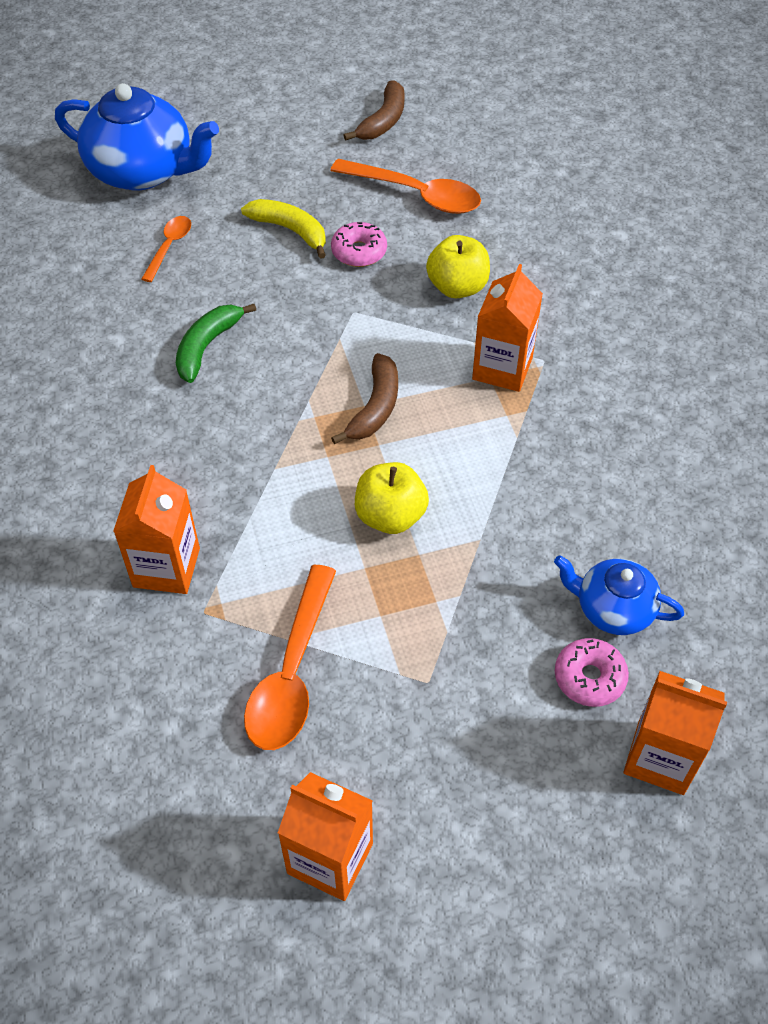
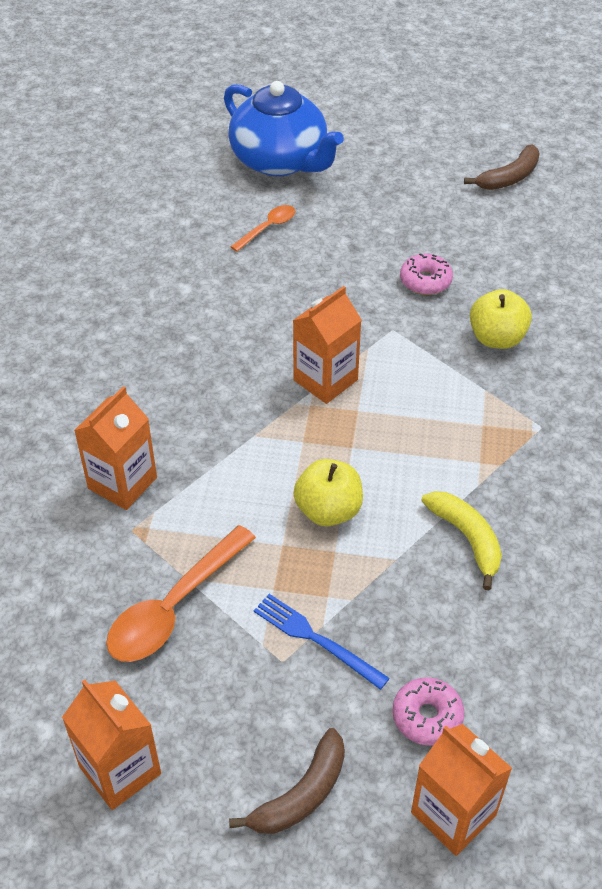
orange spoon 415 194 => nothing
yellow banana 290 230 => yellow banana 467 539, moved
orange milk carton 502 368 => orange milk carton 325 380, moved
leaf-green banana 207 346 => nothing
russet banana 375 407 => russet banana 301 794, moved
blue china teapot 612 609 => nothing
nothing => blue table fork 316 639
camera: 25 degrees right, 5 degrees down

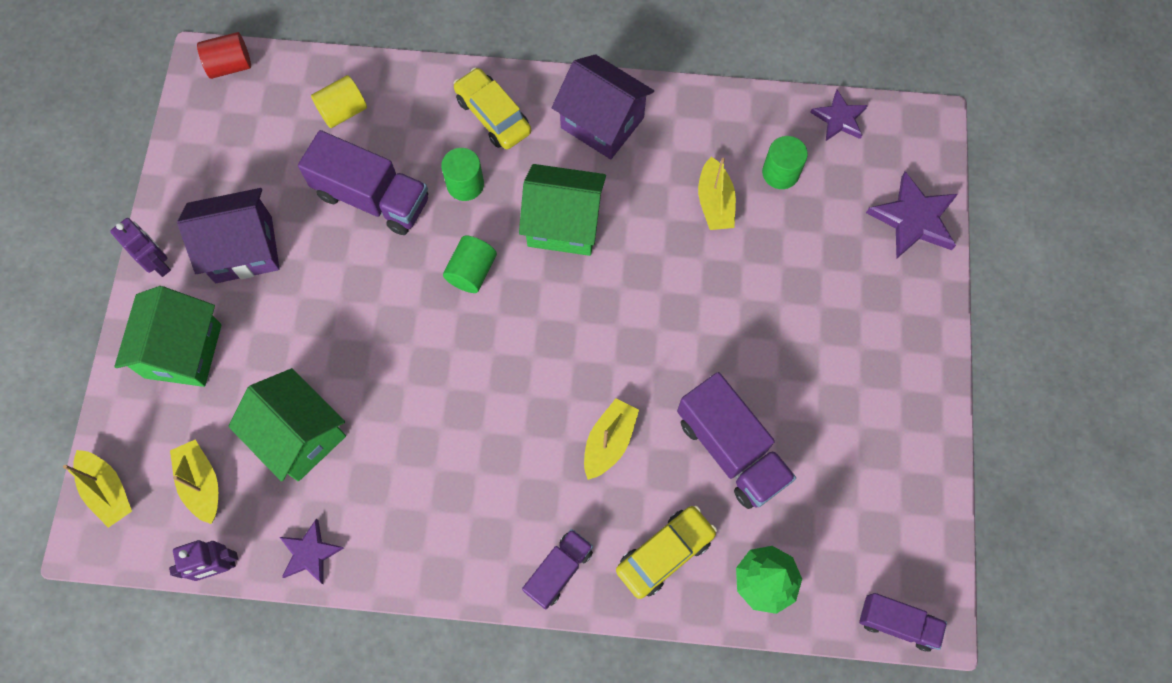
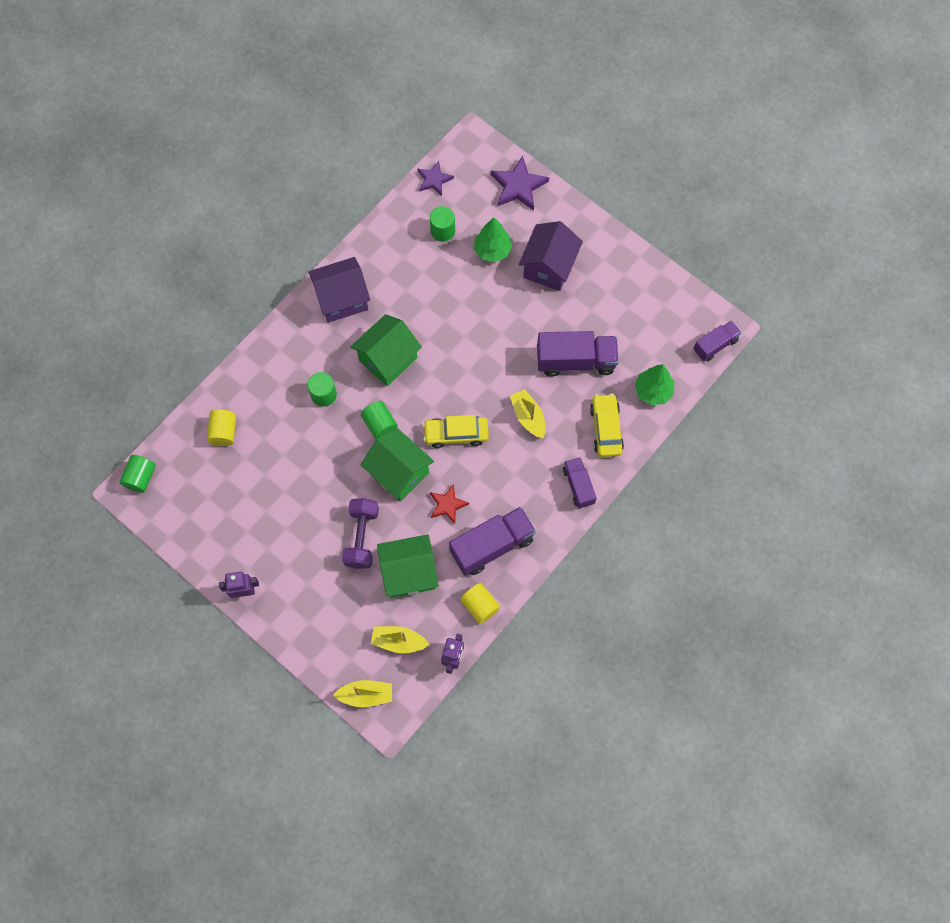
red solid cylinder 230 65 => leaf-green solid cylinder 141 477
yellow automobile 493 115 => yellow automobile 456 434, moved
royal purple toy truck 372 197 => royal purple toy truck 492 546, moved
yellow boat 715 202 => nothing
royal purple house 243 249 => royal purple house 549 267, moved
leaf-green house 183 351 => leaf-green house 399 472, moved
royal purple five-pointed star 310 553 => yellow solid cylinder 480 606
nothing => leaf-green toy tree 492 250
nothing => red five-pointed star 447 505
nothing => royal purple hand weight 362 537
camera: 55 degrees left, 0 degrees up

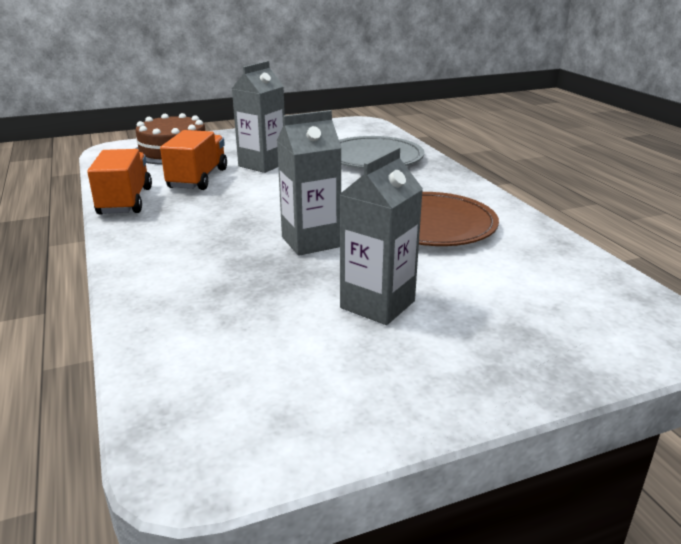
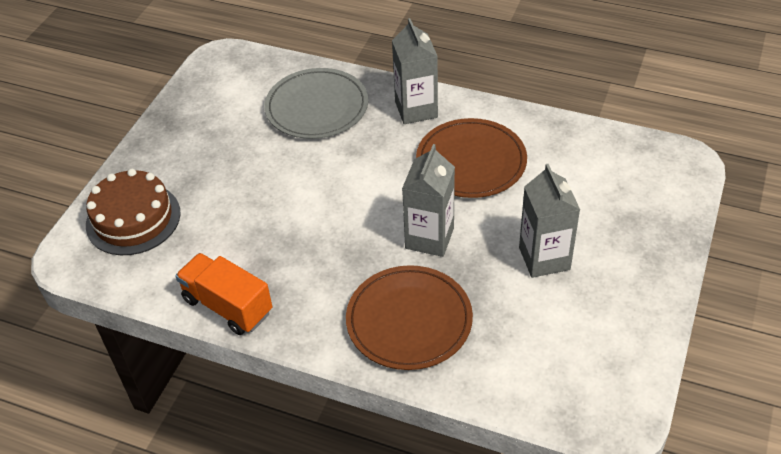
grey milk carton 262 165 => grey milk carton 416 109, moved
orange toy truck 198 179 => nothing
nothing => russet plate 409 320
camera: 45 degrees left, 20 degrees up

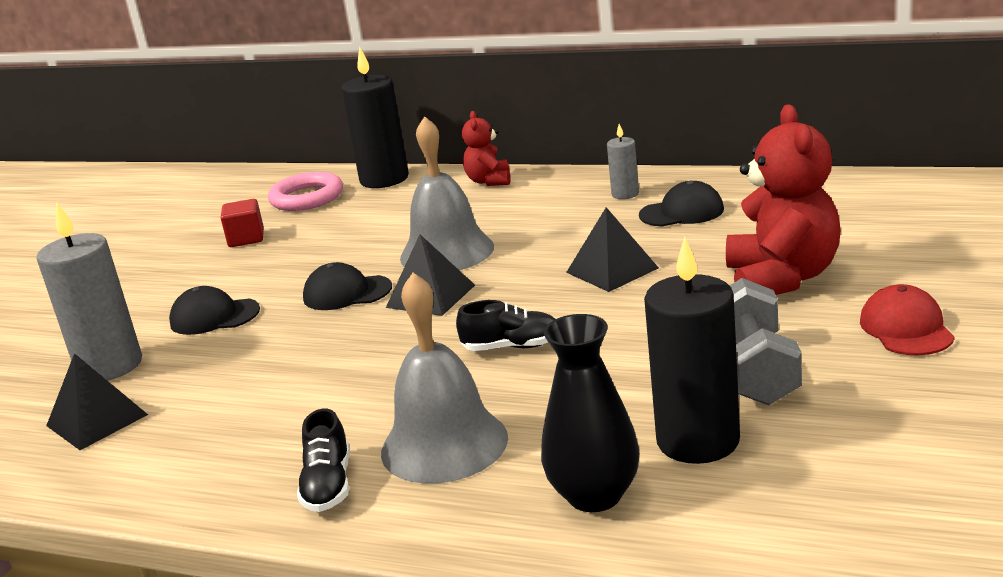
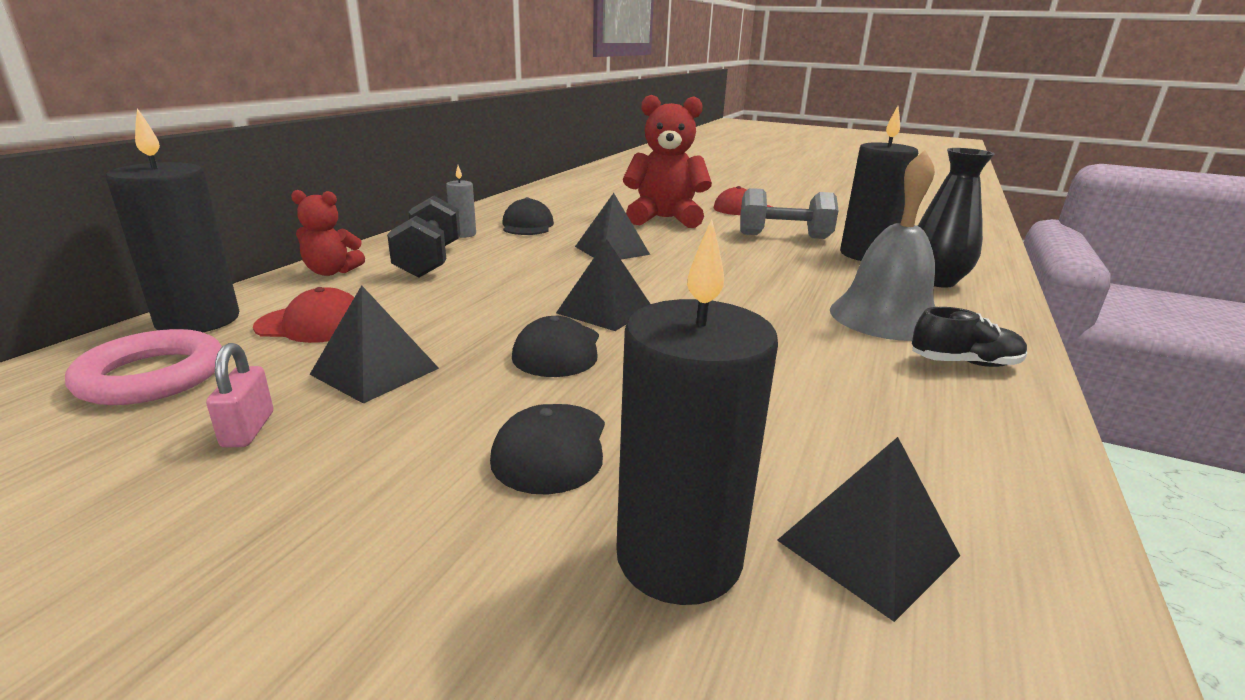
grey hand bell 447 252 => nothing
red cube 246 238 => pink small lock 248 429
grey pillar candle 110 366 => jet-black pillar candle 679 557
jet-black sneaker 512 347 => nothing
nothing => jet-black hand weight 429 261
nothing => jet-black pyramid shape 375 371
nothing => red cap 313 324
camera: 90 degrees left, 0 degrees up

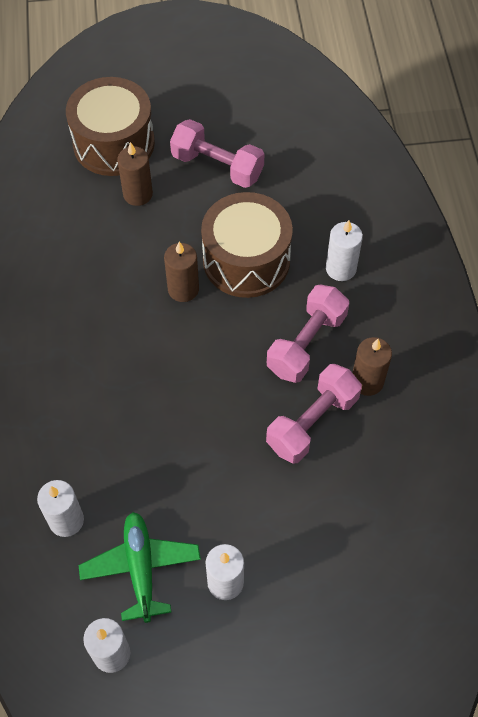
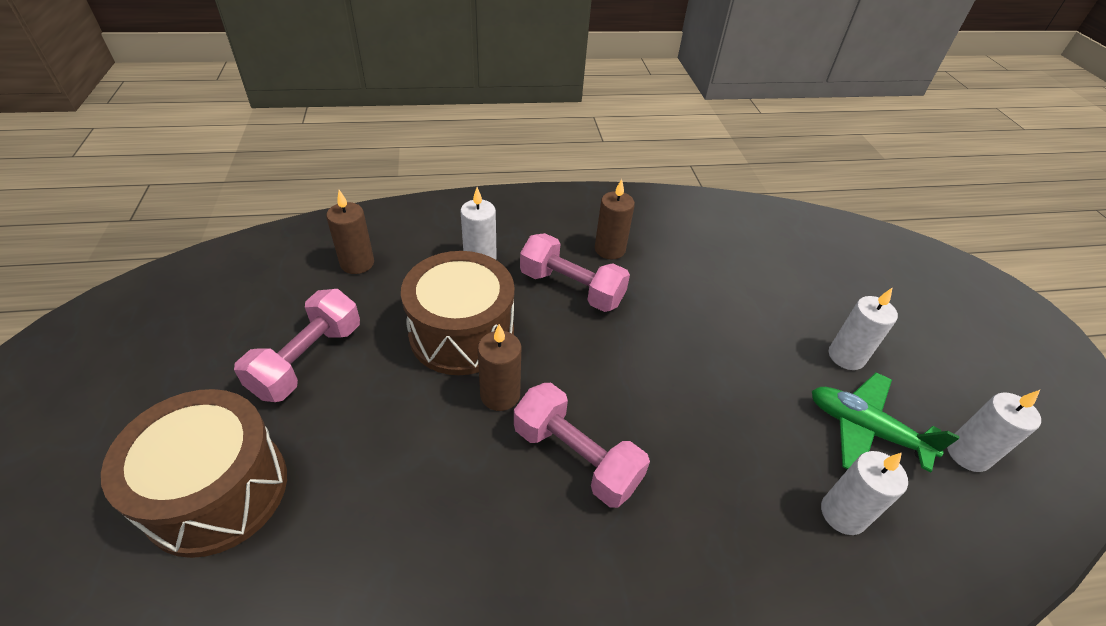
russet pillar candle 138 194 => russet pillar candle 357 263, moved
pink hand weight 312 422 => pink hand weight 576 457, moved
leaf-green aeroplane 141 568 => leaf-green aeroplane 865 429, 45 degrees clockwise
camera: 95 degrees left, 15 degrees down

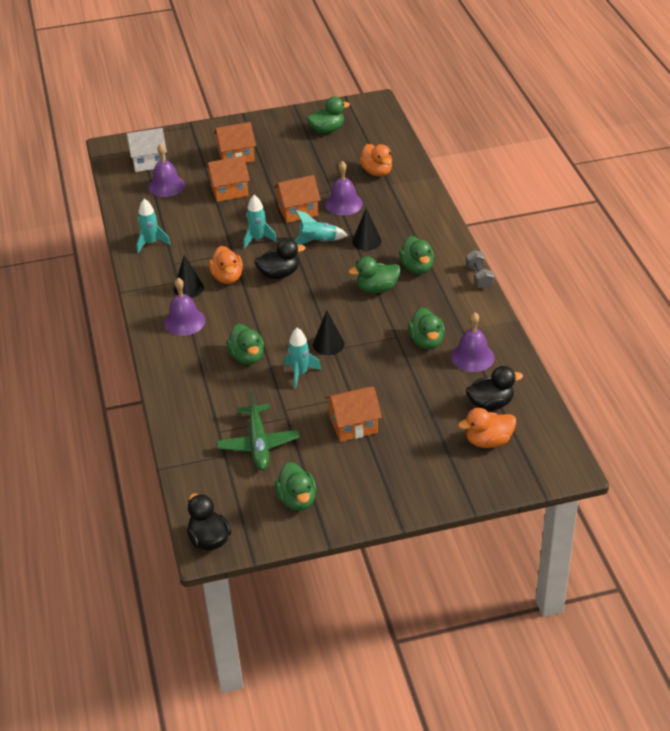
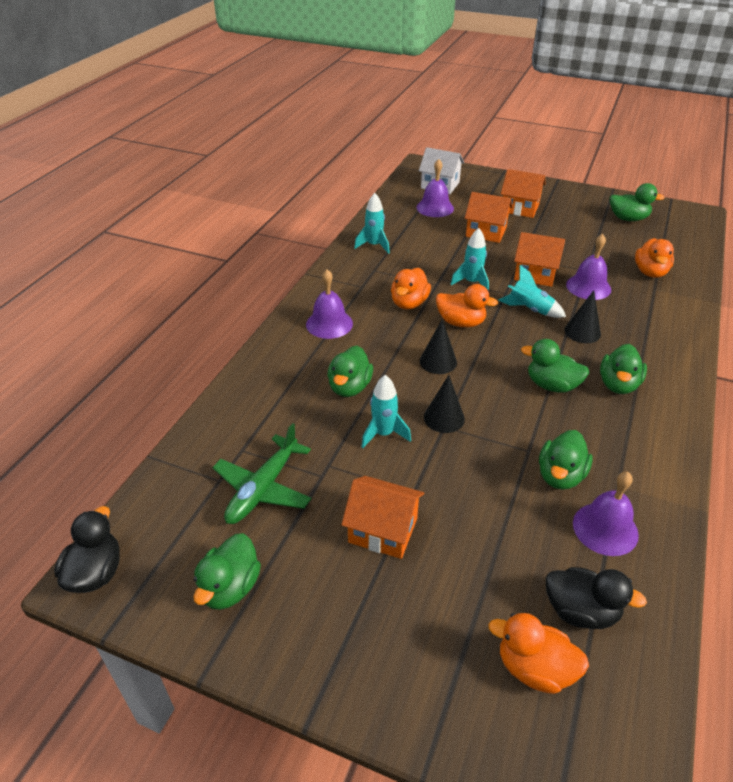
jet-black rubber duck 279 274 => orange rubber duck 461 322
grey hand weight 479 277 => nothing
jet-black cone shape 188 288 => jet-black cone shape 438 361, moved
camera: 35 degrees right, 0 degrees up

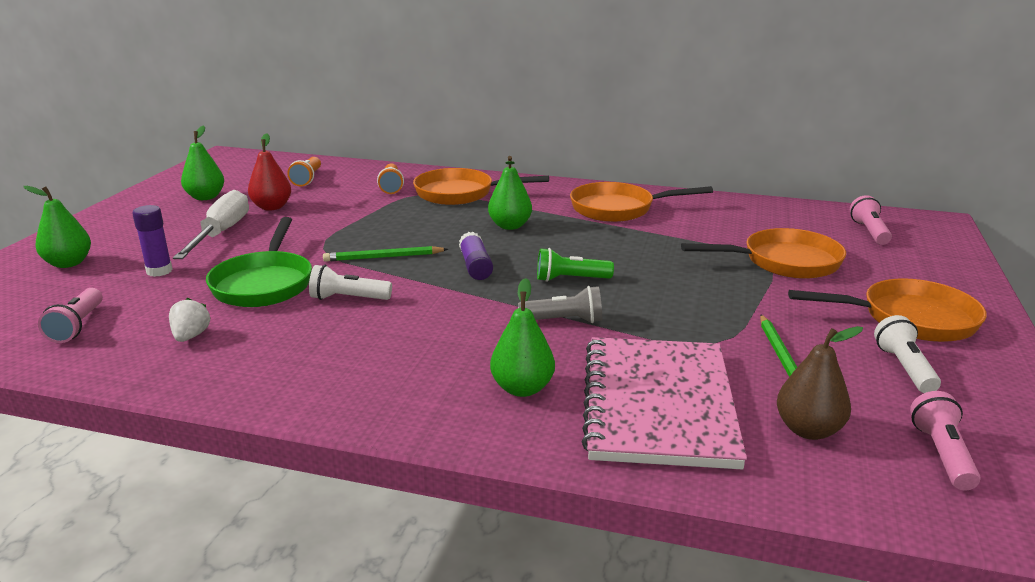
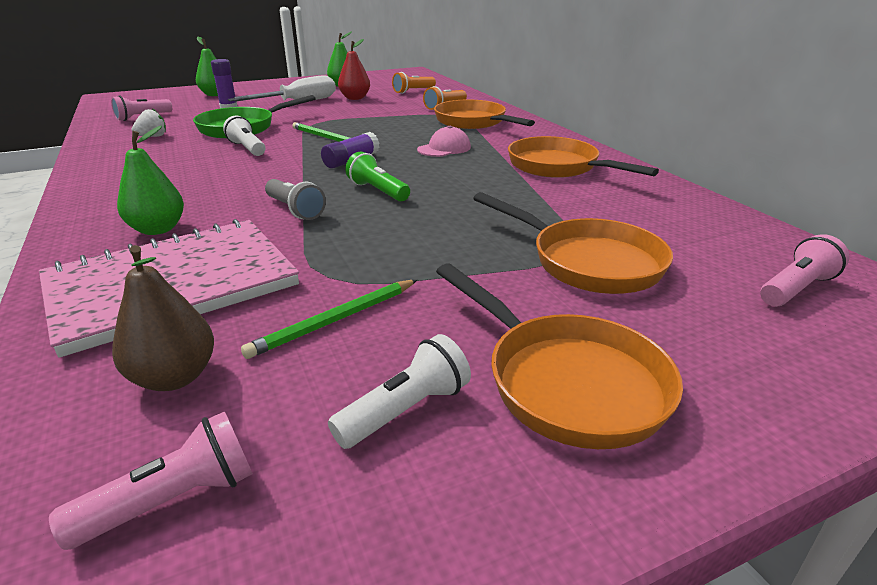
leaf-green toy pear 510 226 => pink cap 444 148
camera: 50 degrees right, 5 degrees up

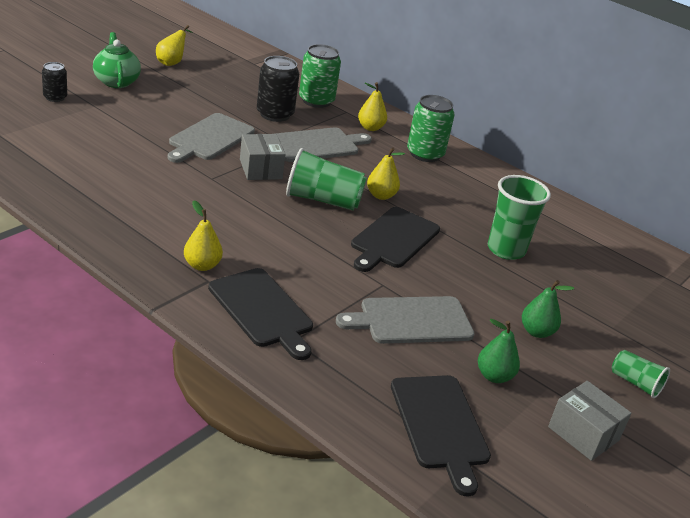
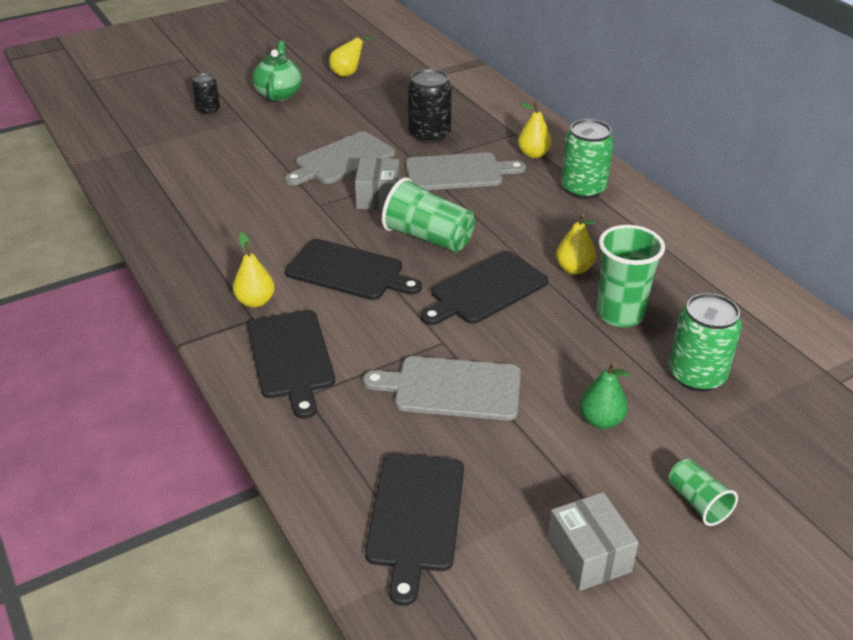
leaf-green tin 316 101 => leaf-green tin 697 375, moved
yellow toy pear 381 196 => yellow toy pear 574 269, moved
leaf-green toy pear 494 376 => nothing
nothing => jet-black cutting board 349 271
camera: 25 degrees right, 5 degrees up

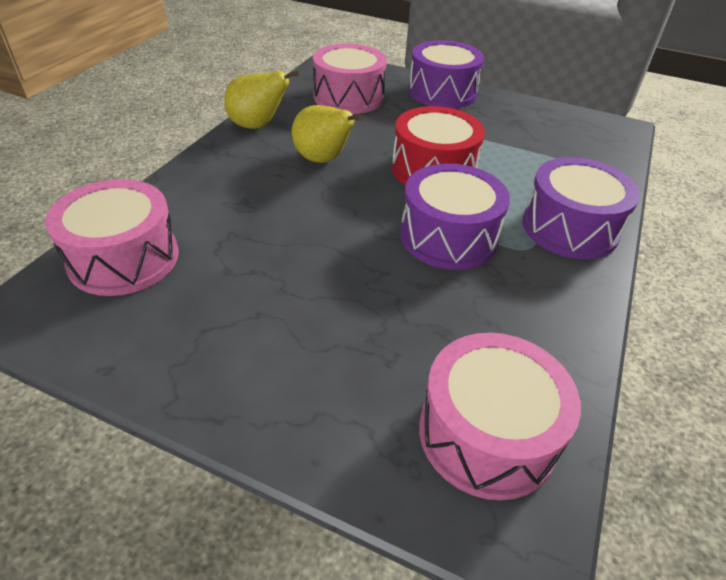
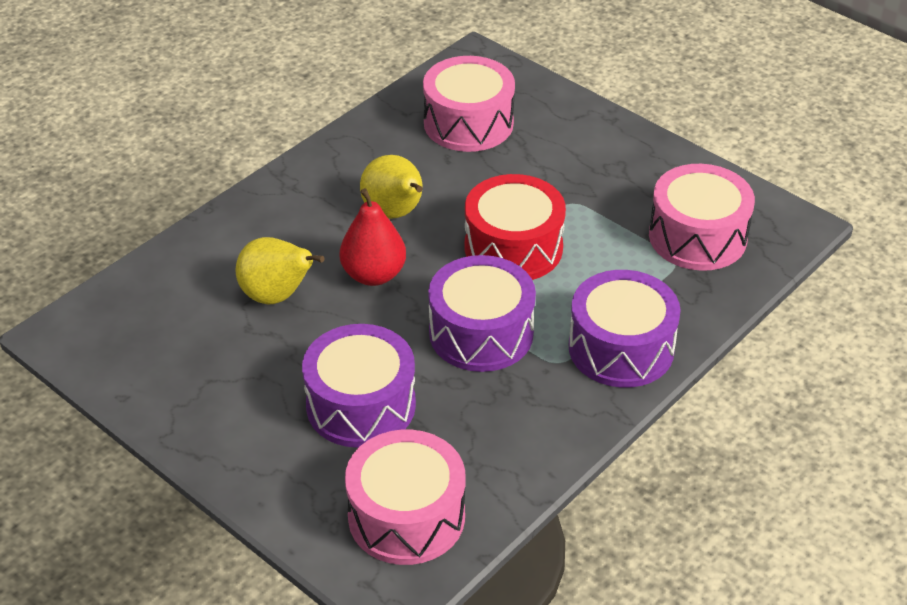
royal purple snare drum 442 92 => royal purple snare drum 361 405, moved
yellow toy pear 258 126 => yellow toy pear 277 296, moved
pink snare drum 124 258 => pink snare drum 697 237, moved
nothing => red toy pear 373 275
camera: 20 degrees right, 0 degrees up

